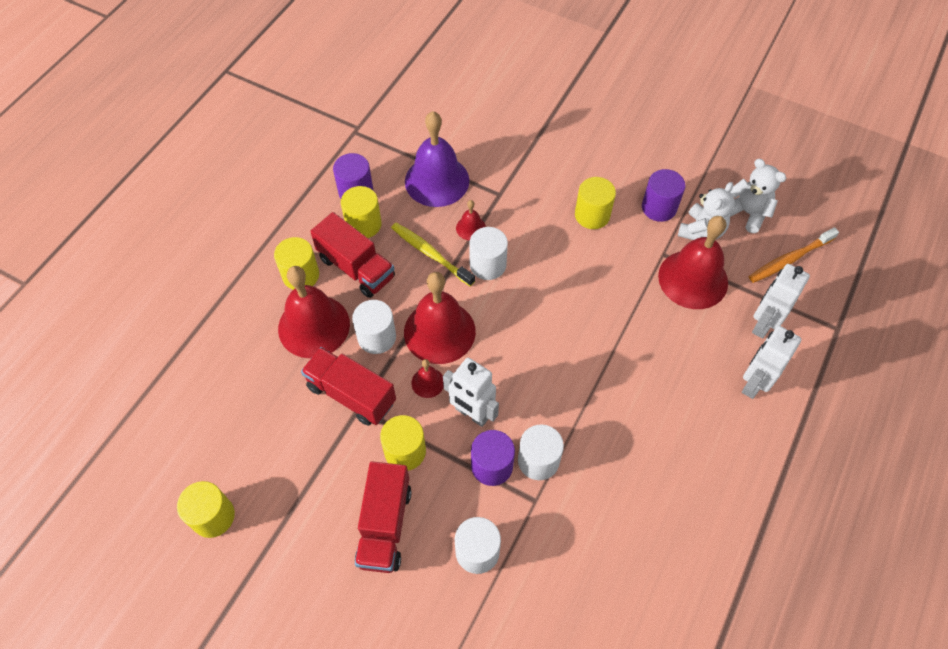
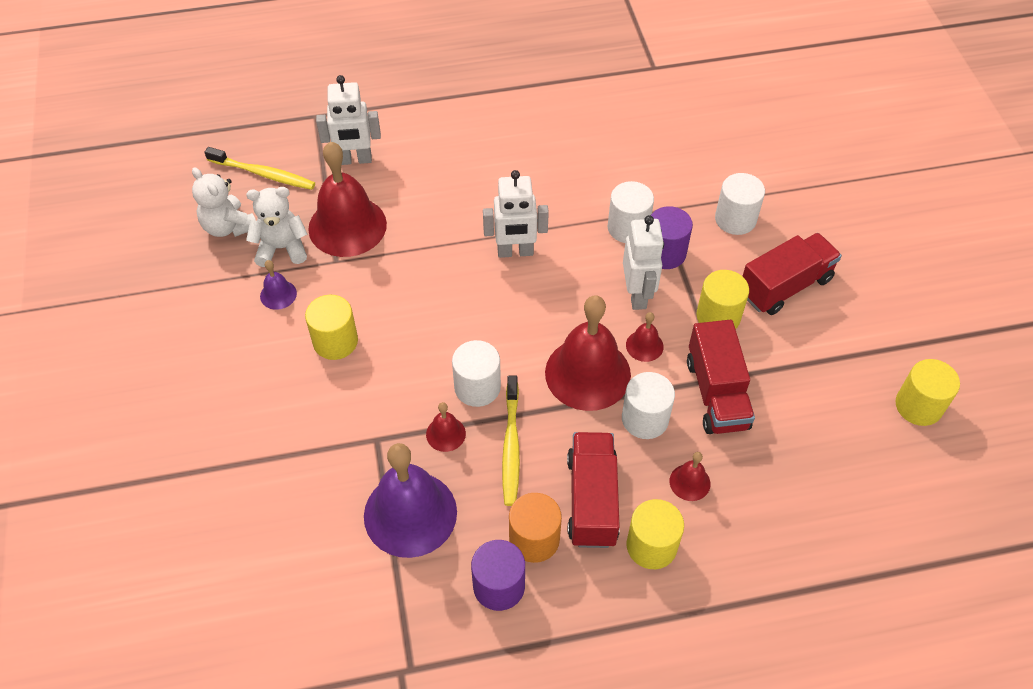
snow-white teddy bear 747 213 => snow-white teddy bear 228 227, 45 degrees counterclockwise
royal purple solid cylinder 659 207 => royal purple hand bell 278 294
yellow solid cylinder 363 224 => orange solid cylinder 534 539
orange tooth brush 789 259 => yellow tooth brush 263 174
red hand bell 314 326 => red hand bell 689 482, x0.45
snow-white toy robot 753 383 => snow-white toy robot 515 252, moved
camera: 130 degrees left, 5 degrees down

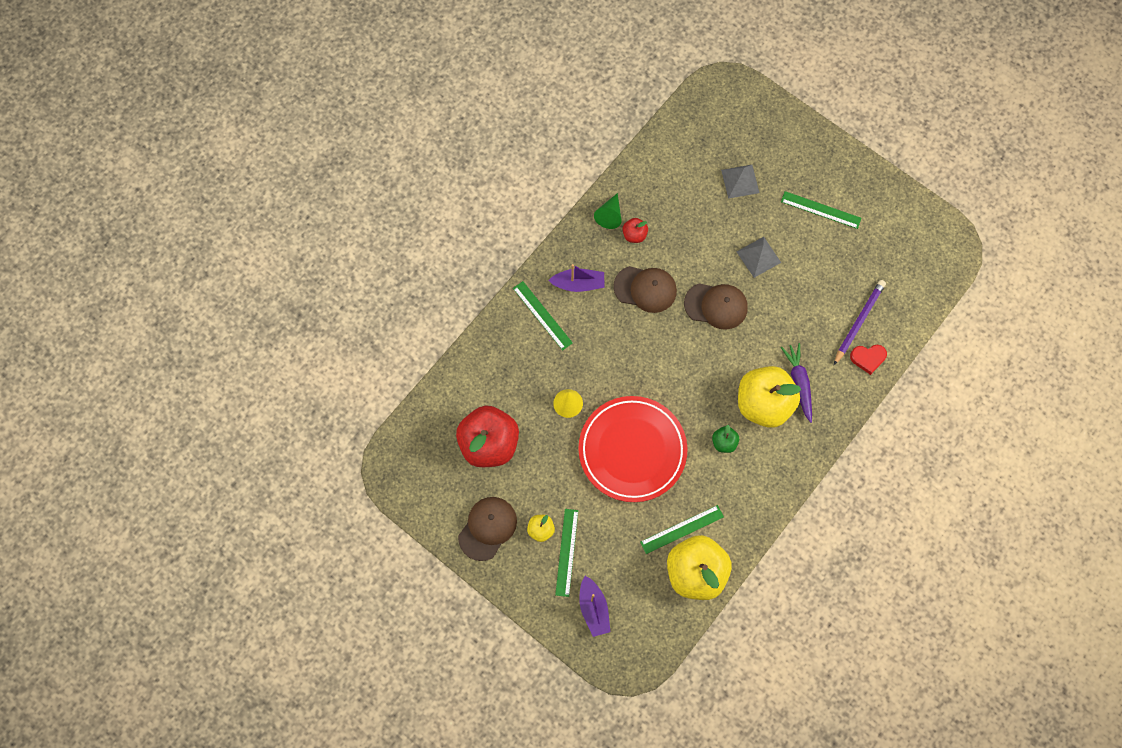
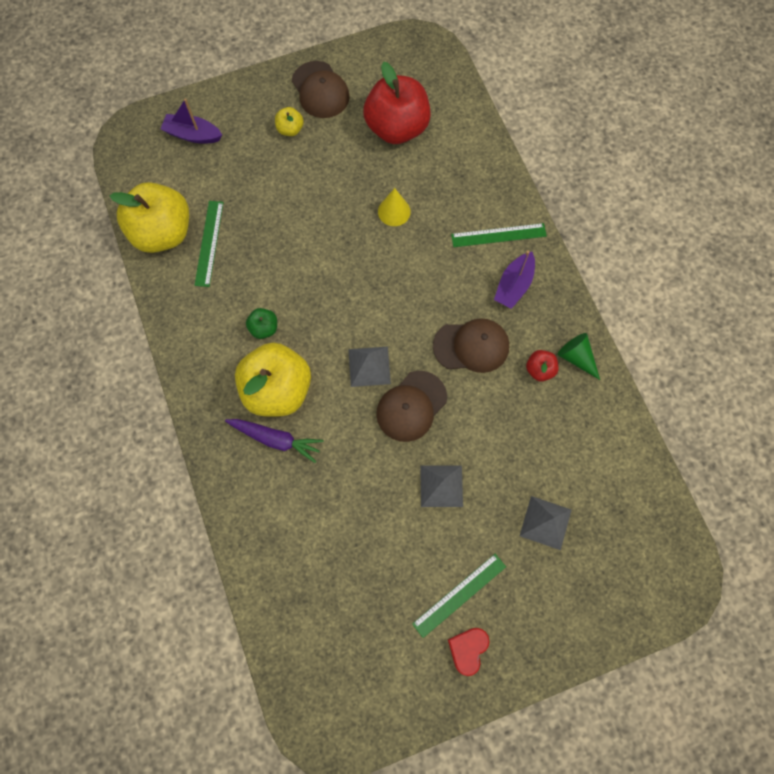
russet cap 645 289 => russet cap 471 346, 135 degrees counterclockwise
royal purple wooden pencil 859 322 => nothing
red heart 868 358 => red heart 468 649, moved
red plate 632 450 => nothing
leaf-green straightedge 567 552 => nothing
nothing => grey pyramid shape 369 366
camera: 120 degrees right, 0 degrees up

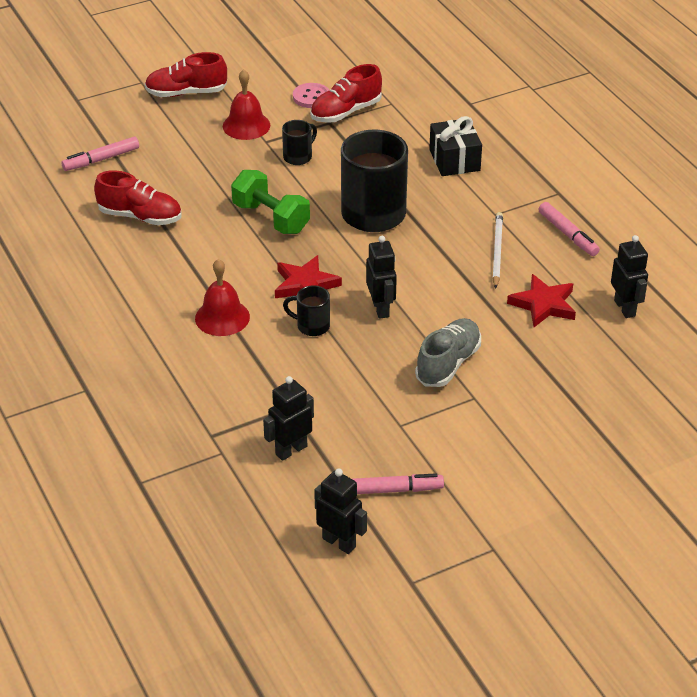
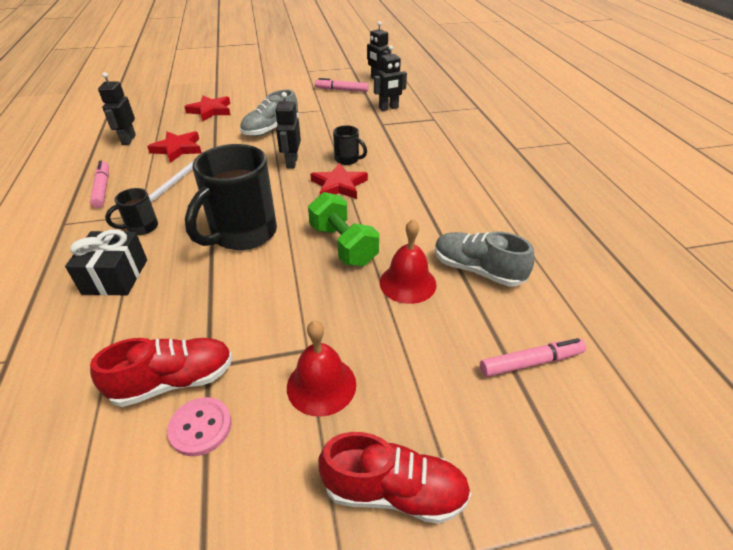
jet-black tea mug 298 157 => jet-black tea mug 141 227, moved
red sneaker 140 216 => grey sneaker 477 270
red hand bell 222 317 => red hand bell 407 283, moved
nothing => red five-pointed star 210 111
camera: 165 degrees left, 0 degrees up

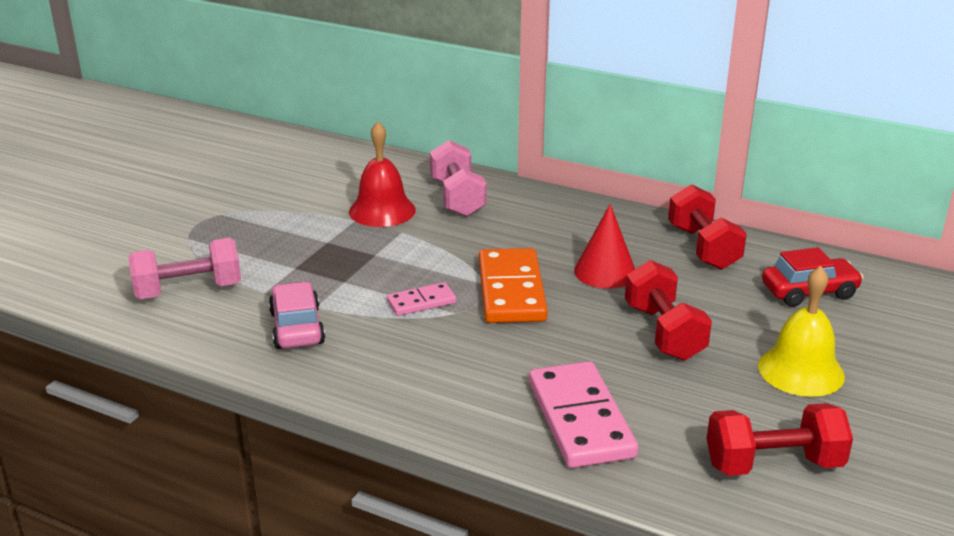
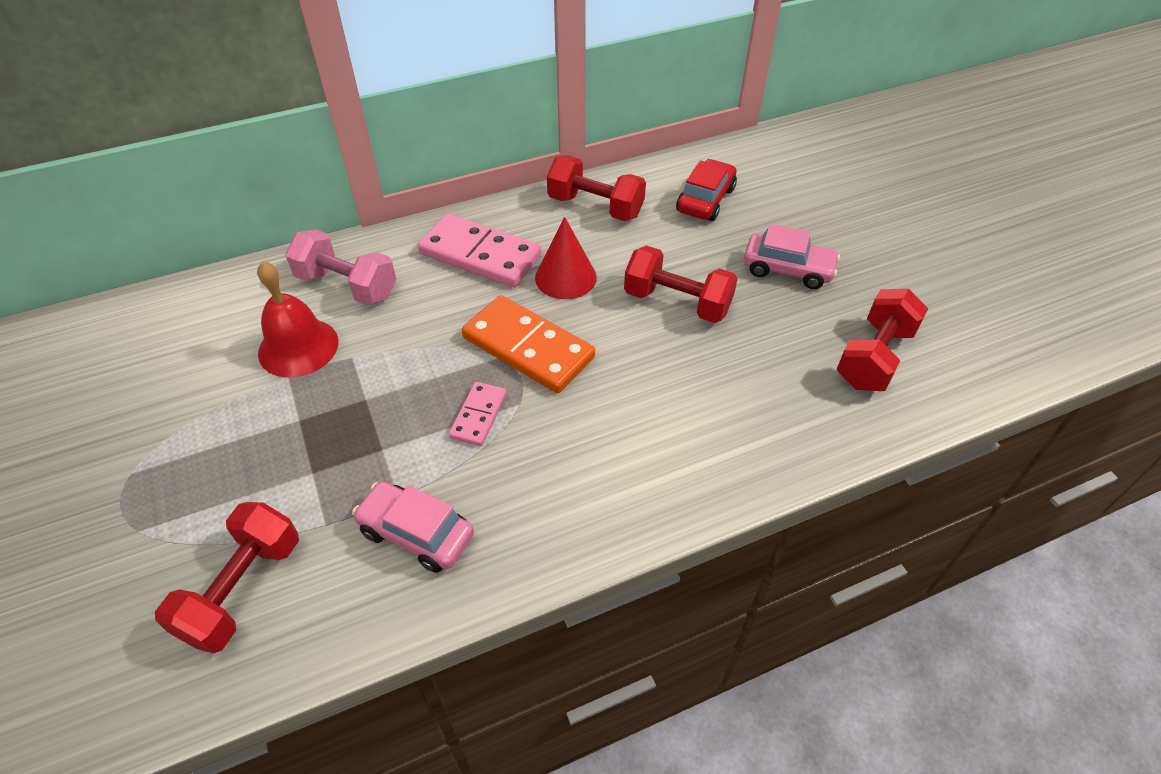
pink hand weight 188 290 => red hand weight 242 589
yellow hand bell 801 370 => pink automobile 787 269
pink domino tile 581 419 => pink domino tile 480 254, moved
camera: 50 degrees left, 20 degrees up

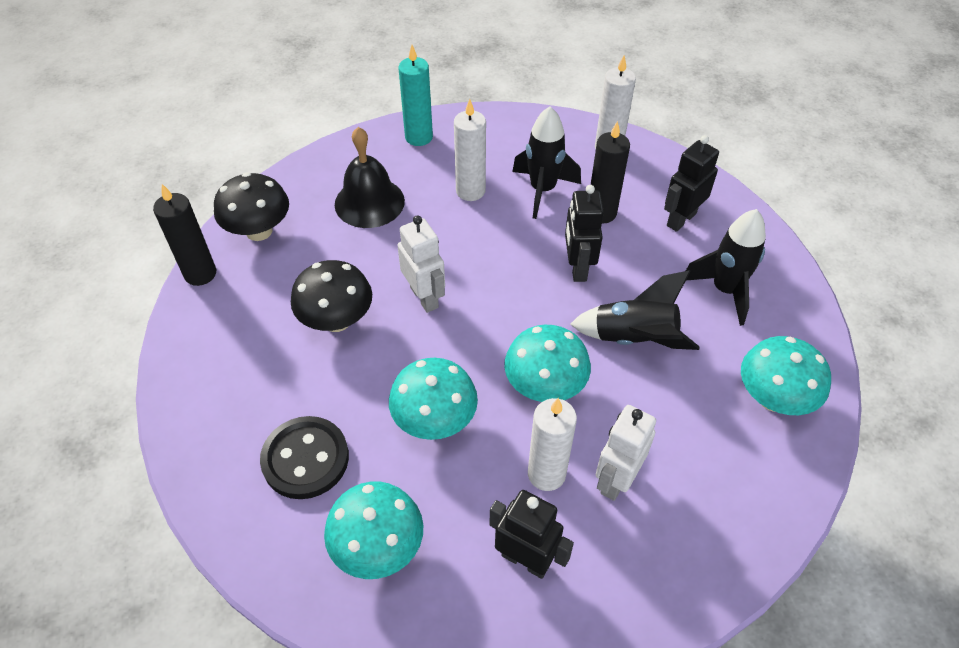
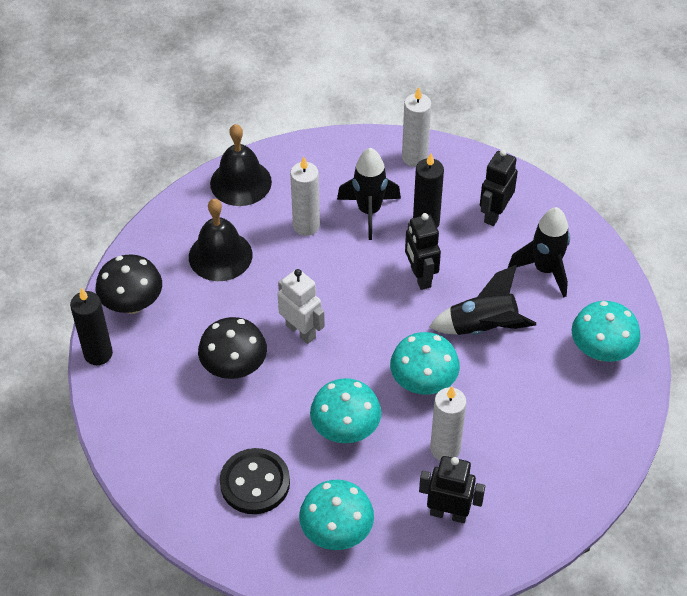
teal pillar candle 419 137 => jet-black hand bell 240 182
snow-white toy robot 616 480 => nothing
camera: 15 degrees left, 0 degrees up

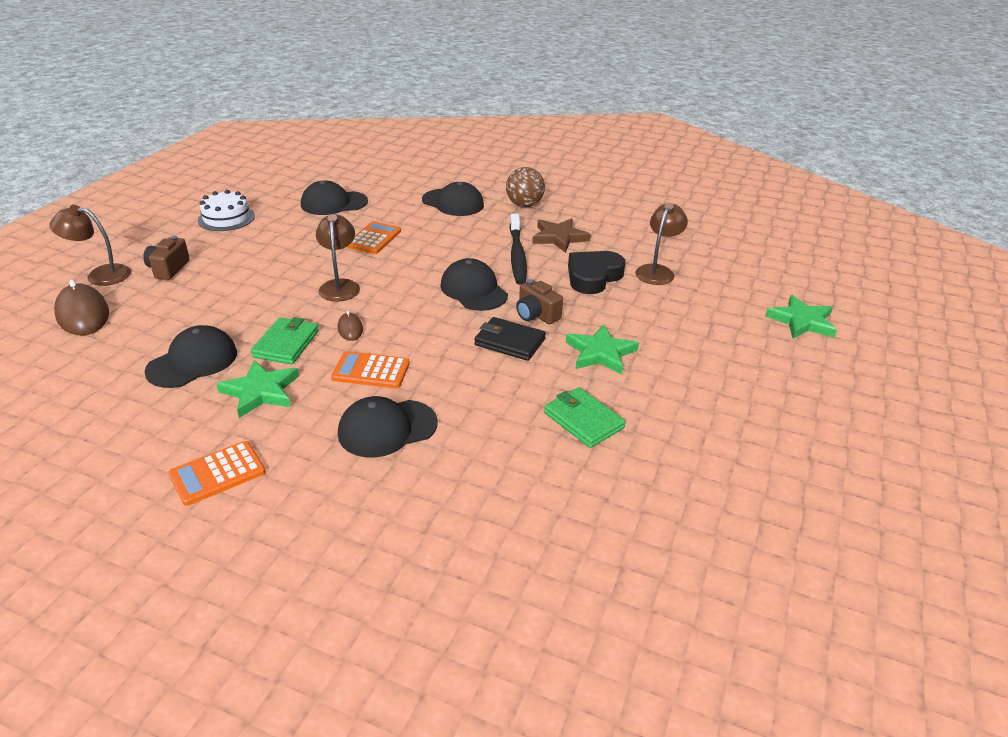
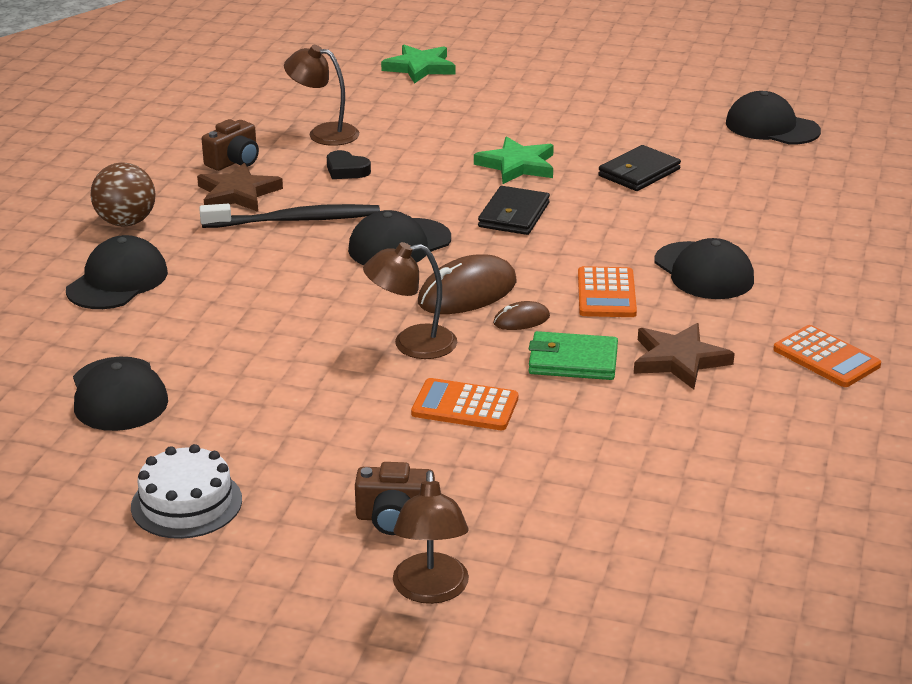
orange adding machine 374 239 => orange adding machine 465 406, moved
jet-black heart 593 277 => jet-black heart 346 170, x0.55
russet compact camera 536 315 => russet compact camera 234 161, moved
russet computer mouse 83 314 => russet computer mouse 467 292, moved
jet-black cap 192 362 => jet-black cap 772 127, moved
leaf-green five-pointed star 260 392 => russet five-pointed star 679 360
leaf-green wallet 583 420 => jet-black wallet 639 173
camera: 95 degrees left, 5 degrees down

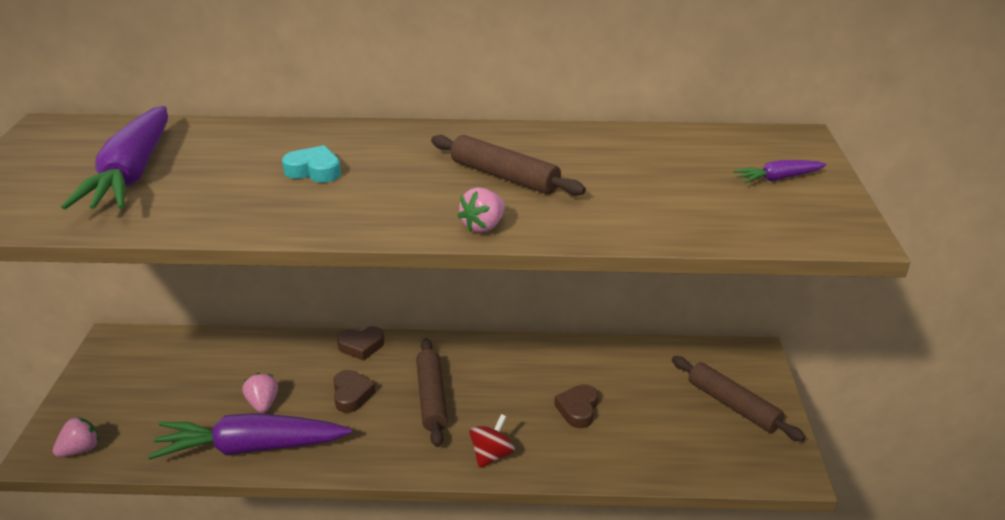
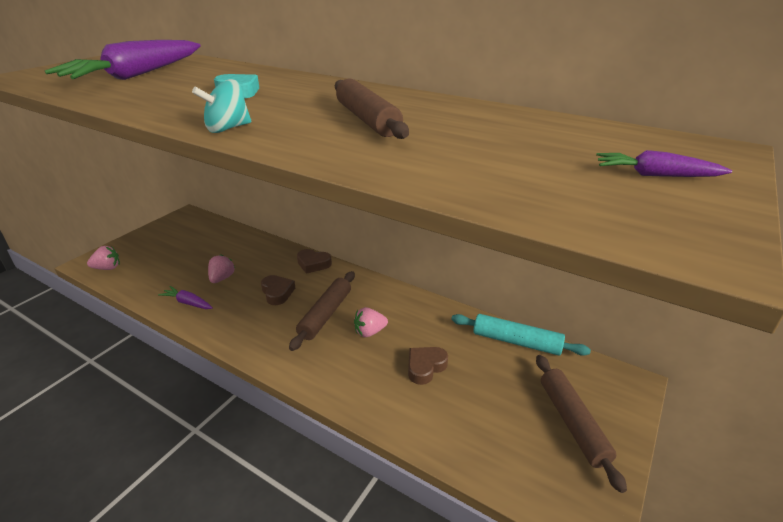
pink strawberry 483 226 => pink strawberry 369 332, moved
russet heart 351 395 => russet heart 277 293, 45 degrees counterclockwise
royal purple carrot 252 447 => royal purple carrot 188 303, x0.45
red spinning top 491 455 => nothing
nothing => teal spinning top 227 129
nothing => teal pastry roller 516 341
camera: 30 degrees right, 0 degrees up

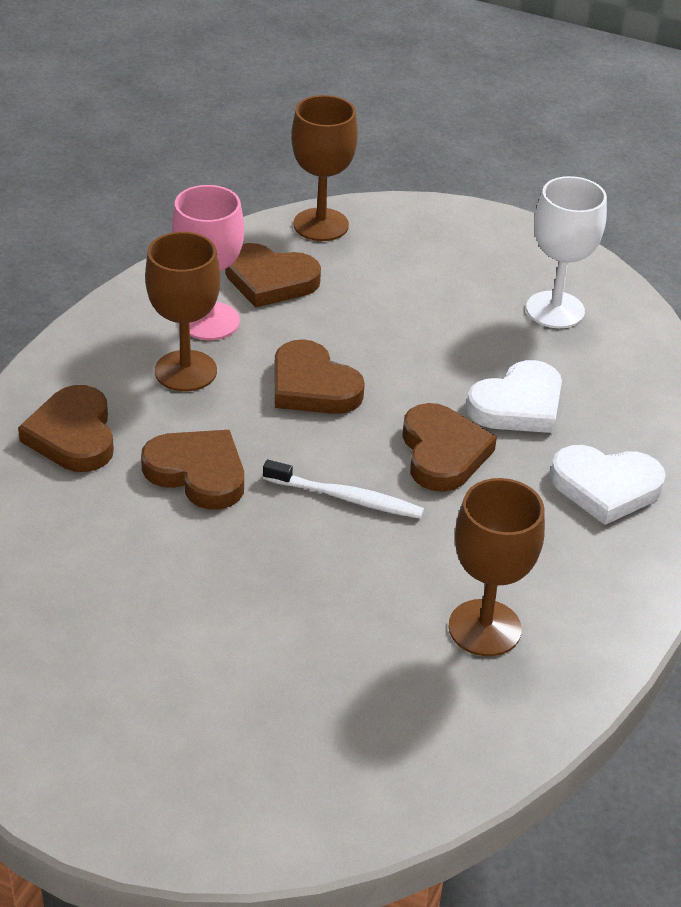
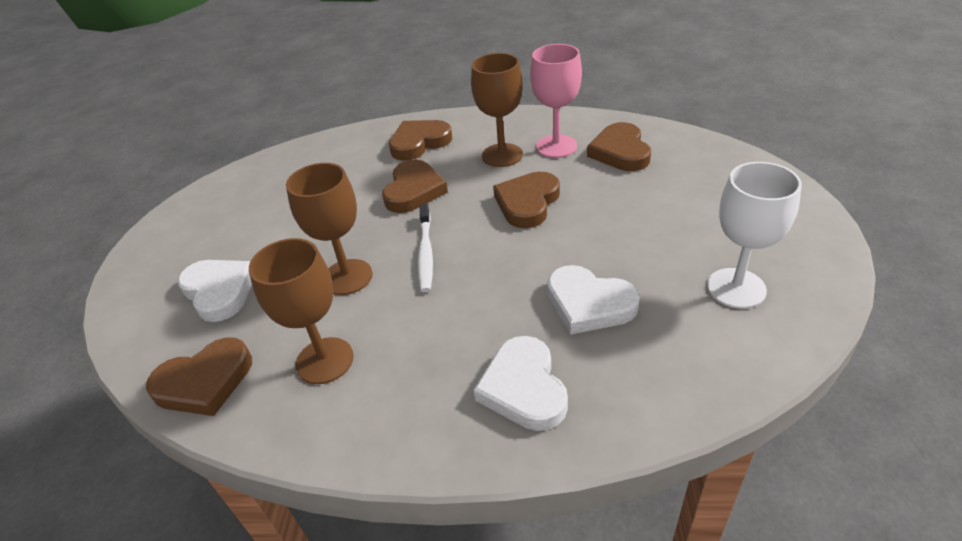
russet goblet 321 225 => russet goblet 347 277, moved
russet heart 443 453 => russet heart 205 382, moved
nothing => snow-white heart 219 291
camera: 75 degrees right, 0 degrees up

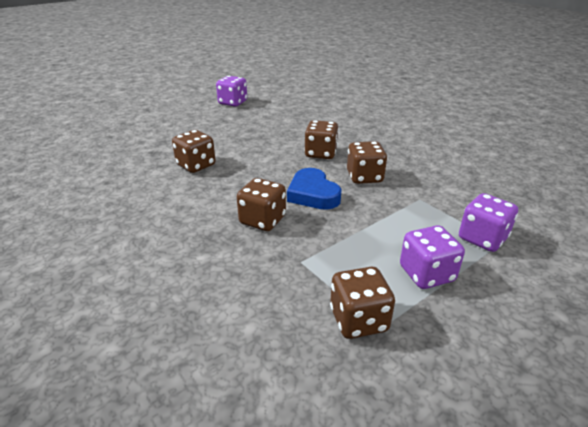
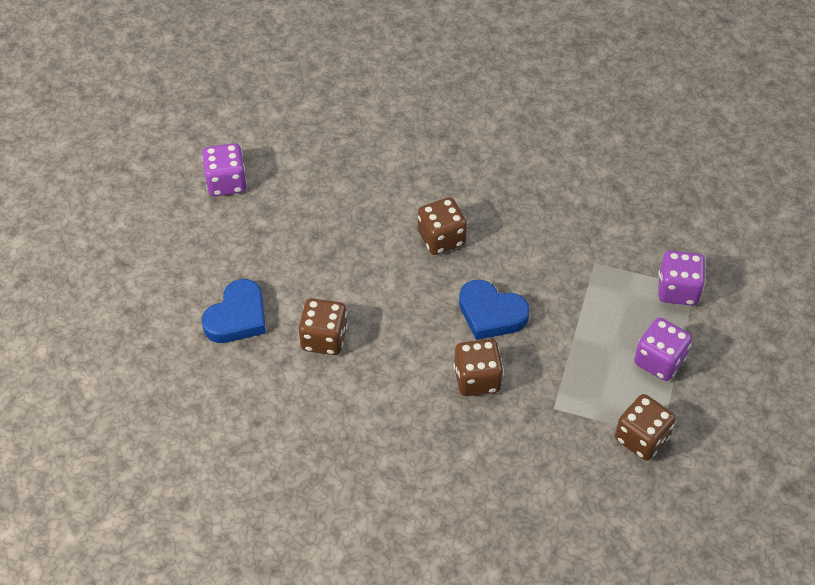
russet die 364 177 => nothing
nothing => blue heart 237 317
camera: 35 degrees left, 20 degrees up

